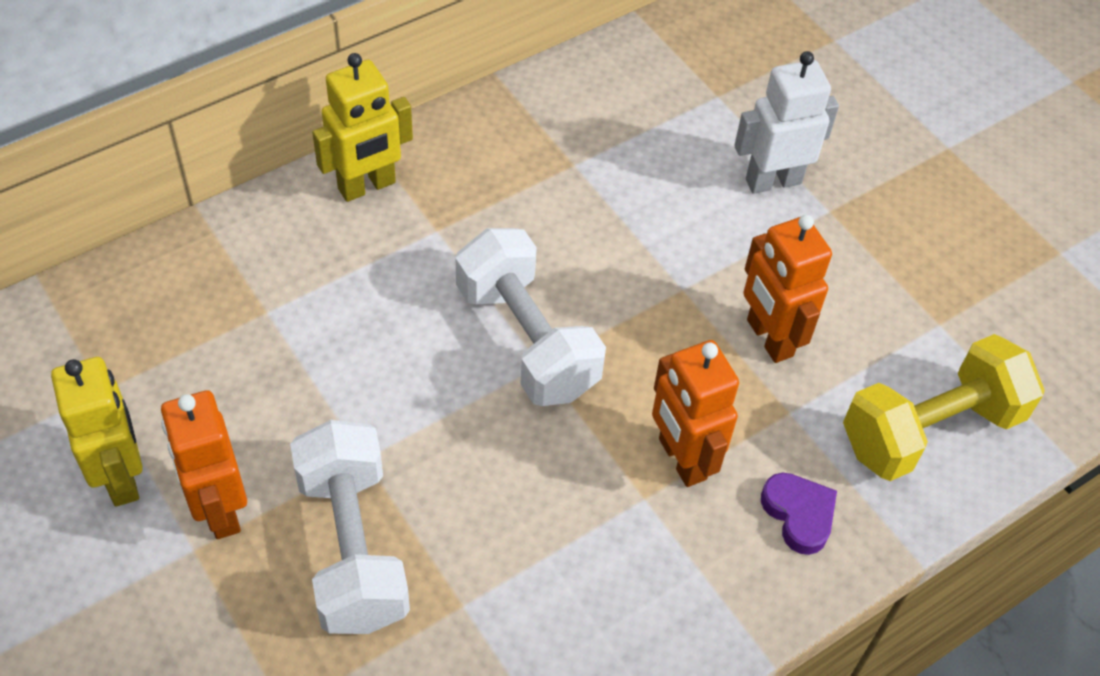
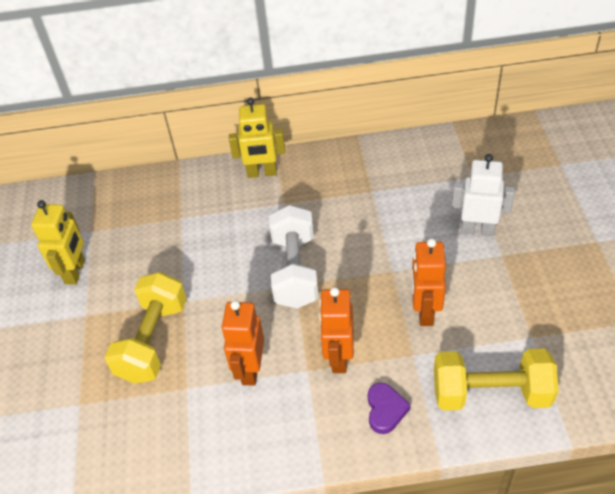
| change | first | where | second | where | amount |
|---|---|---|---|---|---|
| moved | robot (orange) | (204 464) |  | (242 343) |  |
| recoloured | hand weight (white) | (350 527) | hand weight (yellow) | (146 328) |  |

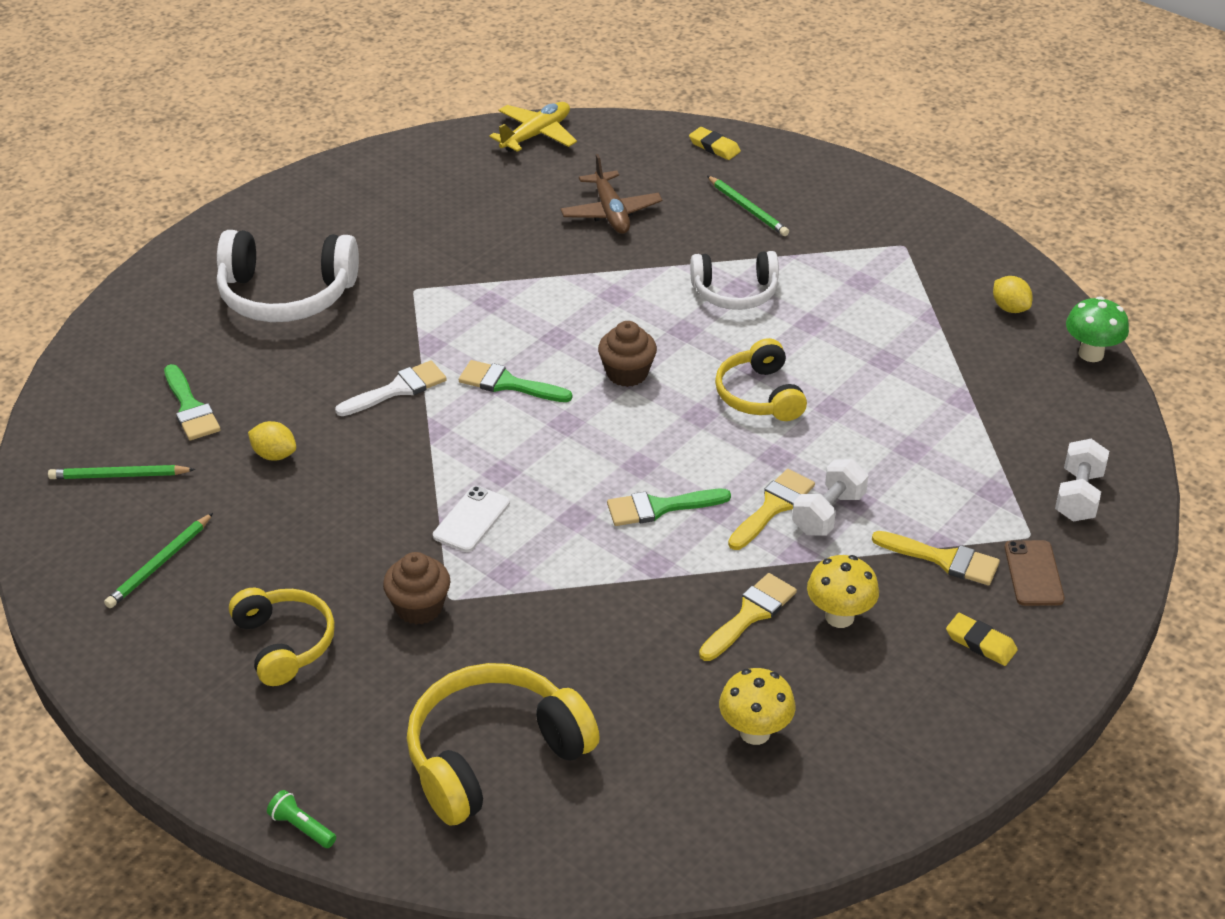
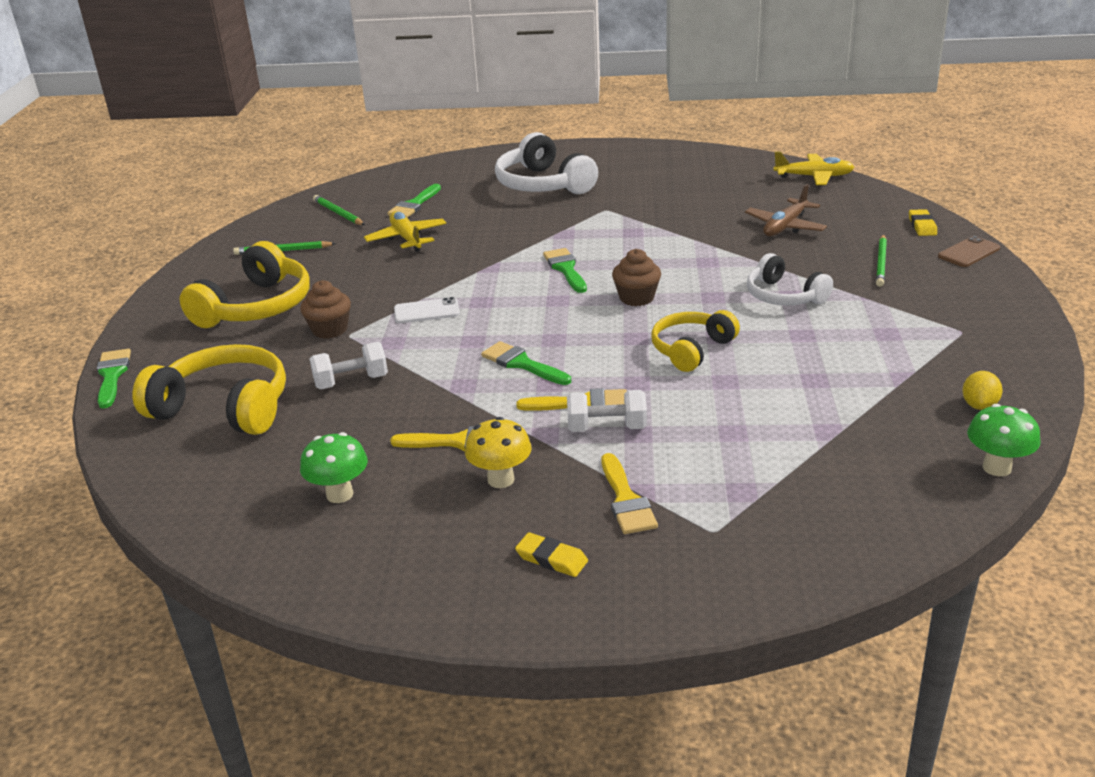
| change | first | where | second | where | amount |
|---|---|---|---|---|---|
| removed | paint brush (white) | (391 388) |  |  |  |
| replaced | toy lemon (yellow) | (272 440) | plane (yellow) | (405 231) |  |
| moved | hand weight (white) | (1082 480) |  | (349 365) |  |
| moved | smartphone (brown) | (1035 573) |  | (969 251) |  |
| resized | over-ear headphones (yellow) | (282 637) |  | (245 284) | x1.56 |
| turned | gum eraser (yellow) | (982 639) |  | (551 554) | 60 degrees counterclockwise |
| recoloured | mushroom (yellow) | (757 706) | mushroom (leaf-green) | (334 467) |  |
| replaced | torch (leaf-green) | (301 819) | paint brush (leaf-green) | (114 378) |  |

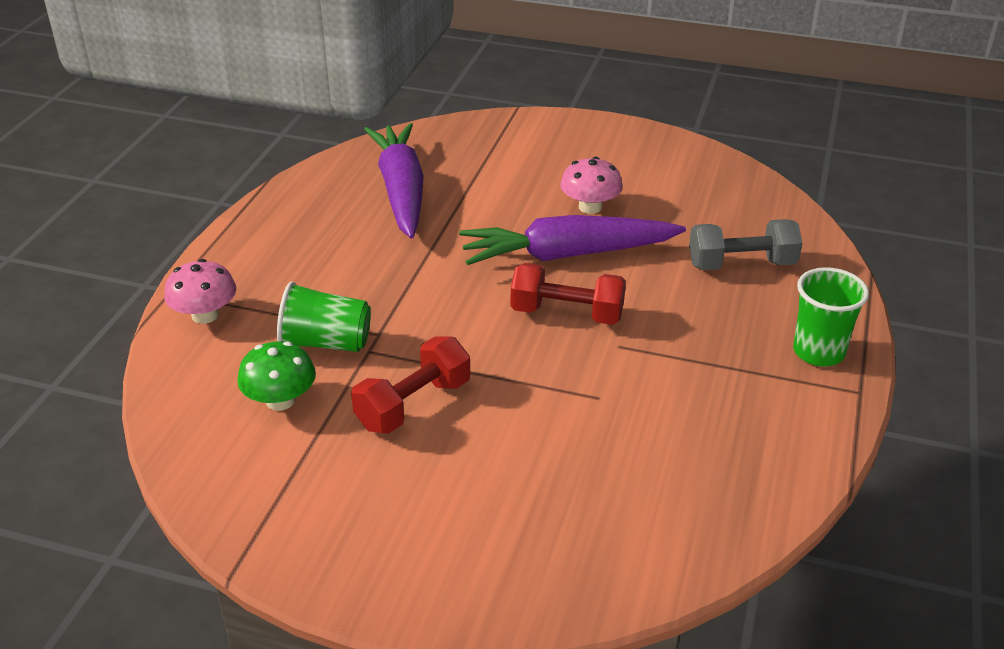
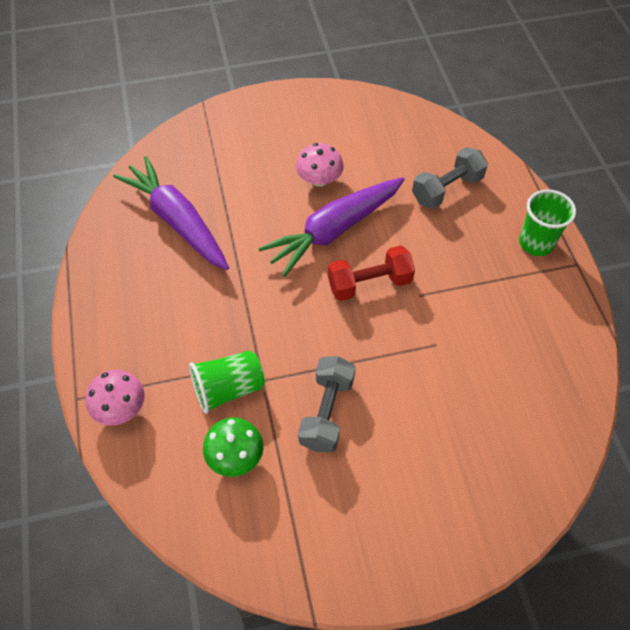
| change | first | where | second | where | amount |
|---|---|---|---|---|---|
| recoloured | hand weight (crimson) | (410 385) | hand weight (gray) | (327 404) |  |

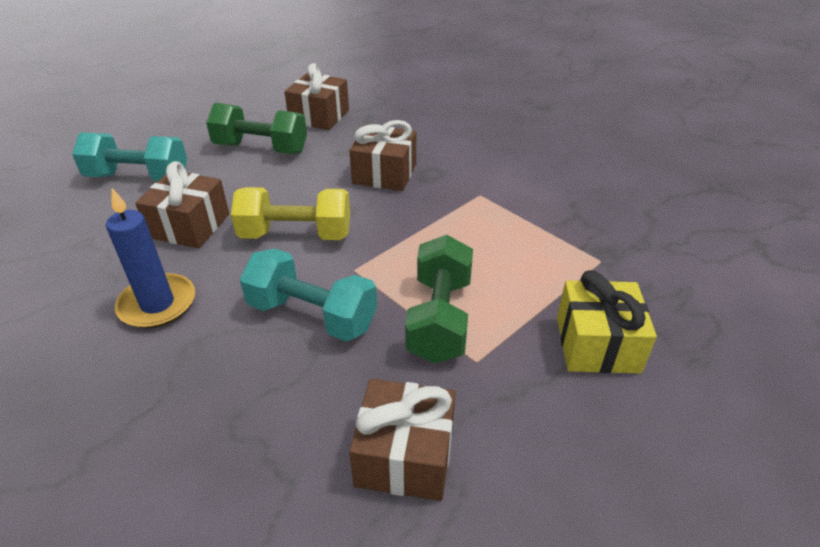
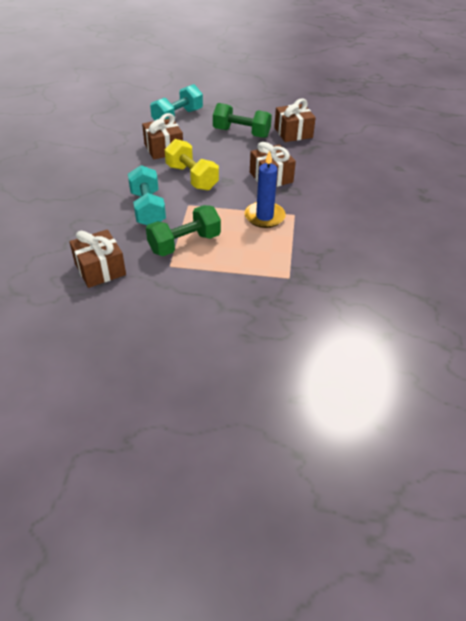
| change | first | where | second | where | amount |
|---|---|---|---|---|---|
| turned | hand weight (leaf-green) | (256 128) |  | (242 120) | 45 degrees counterclockwise |
| turned | hand weight (teal) | (129 156) |  | (176 102) | 75 degrees clockwise |
| moved | pillar candle (royal blue) | (150 258) |  | (265 189) |  |
| removed | present (yellow) | (607 321) |  |  |  |

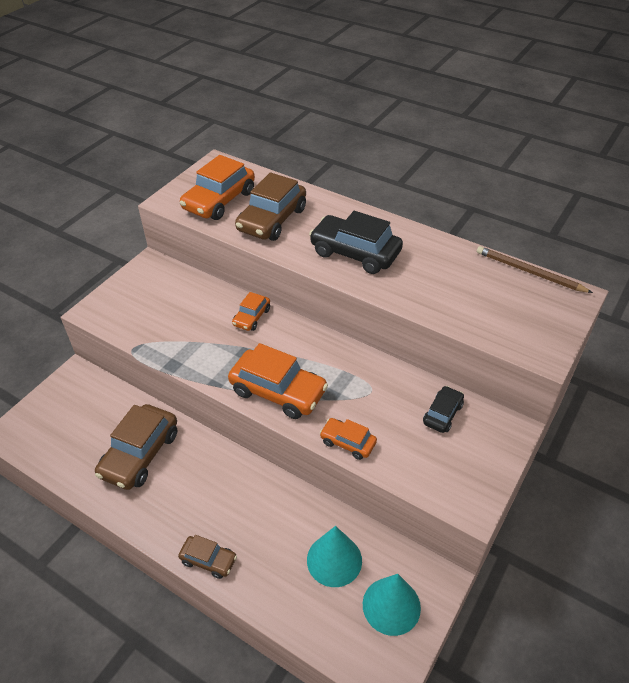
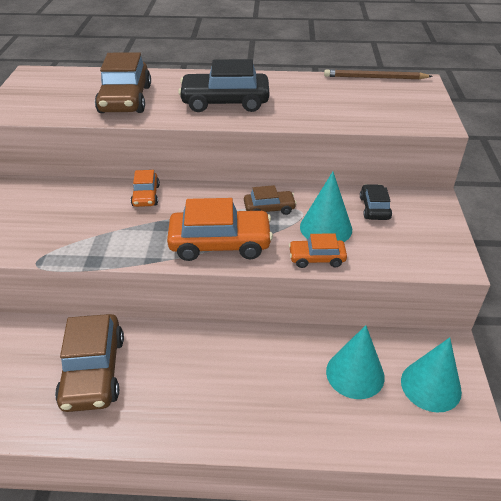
| change | first | where | second | where | amount |
|---|---|---|---|---|---|
| removed | automobile (orange) | (217 187) |  |  |  |
| moved | automobile (brown) | (207 557) |  | (270 200) |  |
| added |  |  | solid cone (teal) | (326 207) |  |

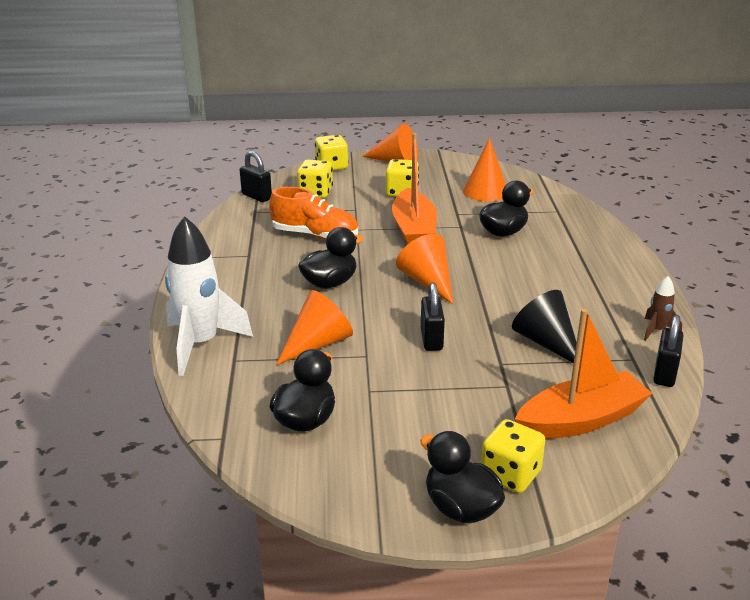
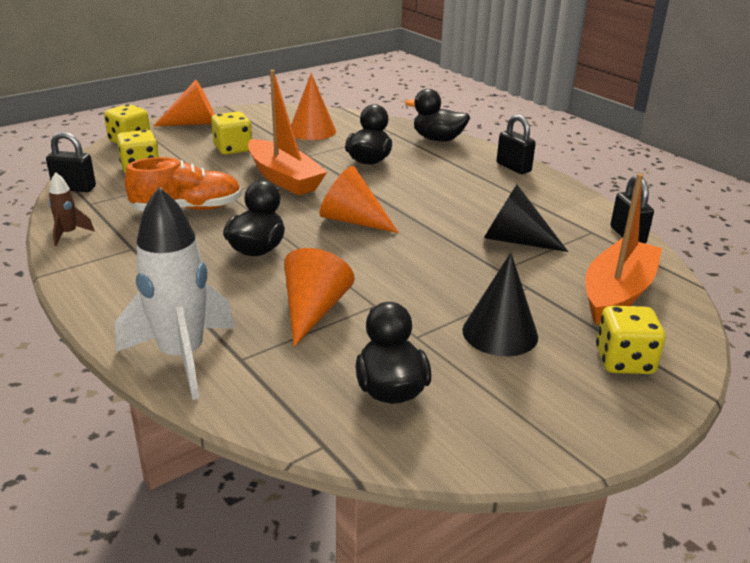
| change | first | where | second | where | amount |
|---|---|---|---|---|---|
| moved | rocket (brown) | (663 308) |  | (71 209) |  |
| moved | padlock (jet-black) | (433 317) |  | (516 144) |  |
| moved | rubber duck (jet-black) | (462 477) |  | (437 115) |  |
| added |  |  | solid cone (jet-black) | (500 304) |  |

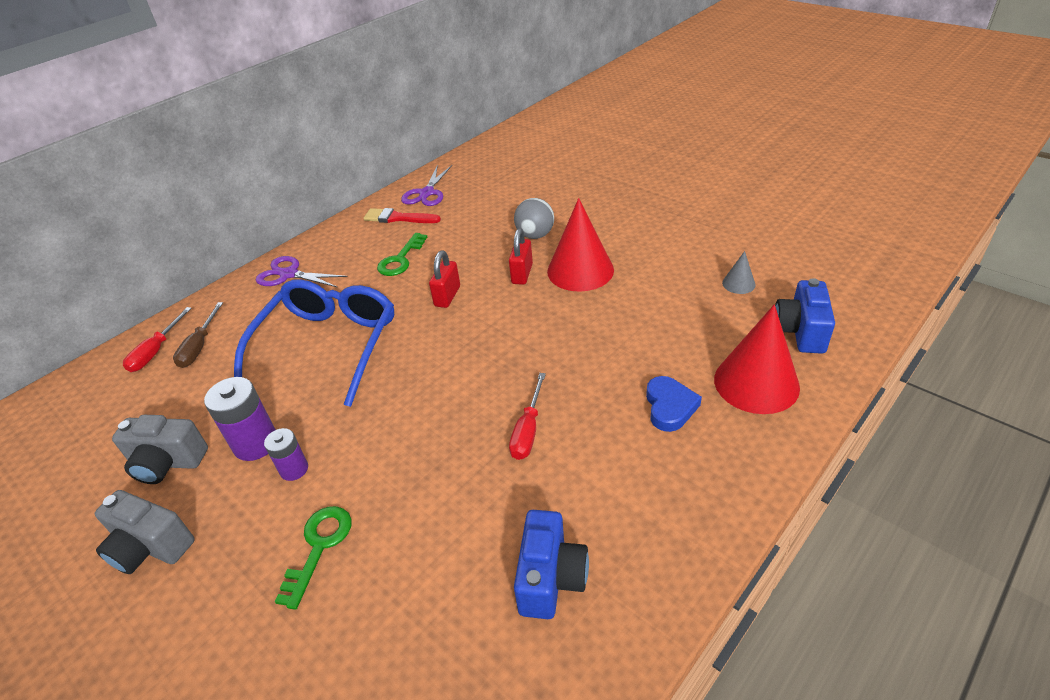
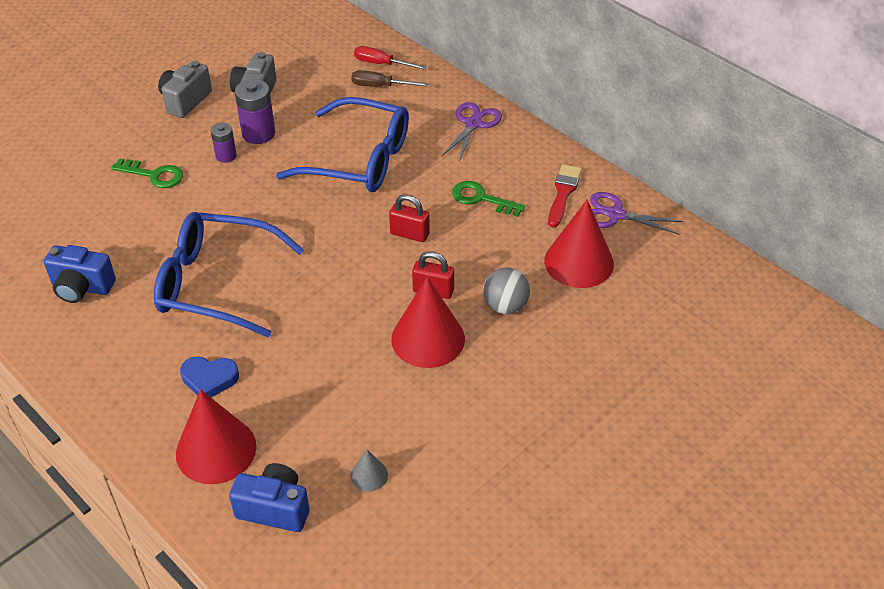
| change | first | where | second | where | amount |
|---|---|---|---|---|---|
| replaced | screwdriver (crimson) | (527 416) | eyeglasses (royal blue) | (229 274) |  |
| added |  |  | solid cone (crimson) | (579 243) |  |

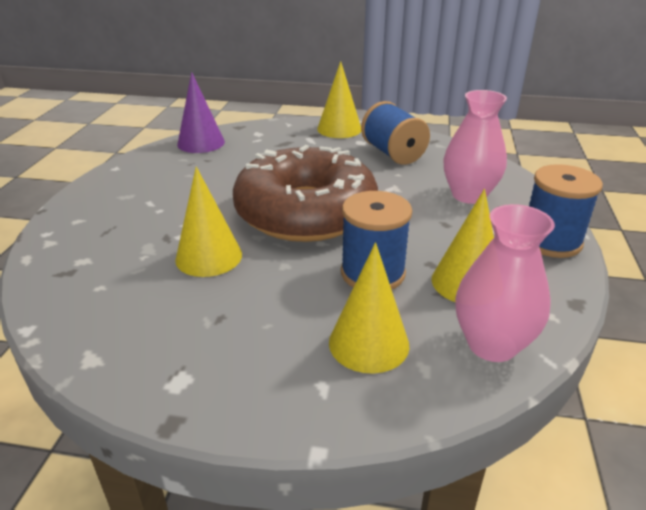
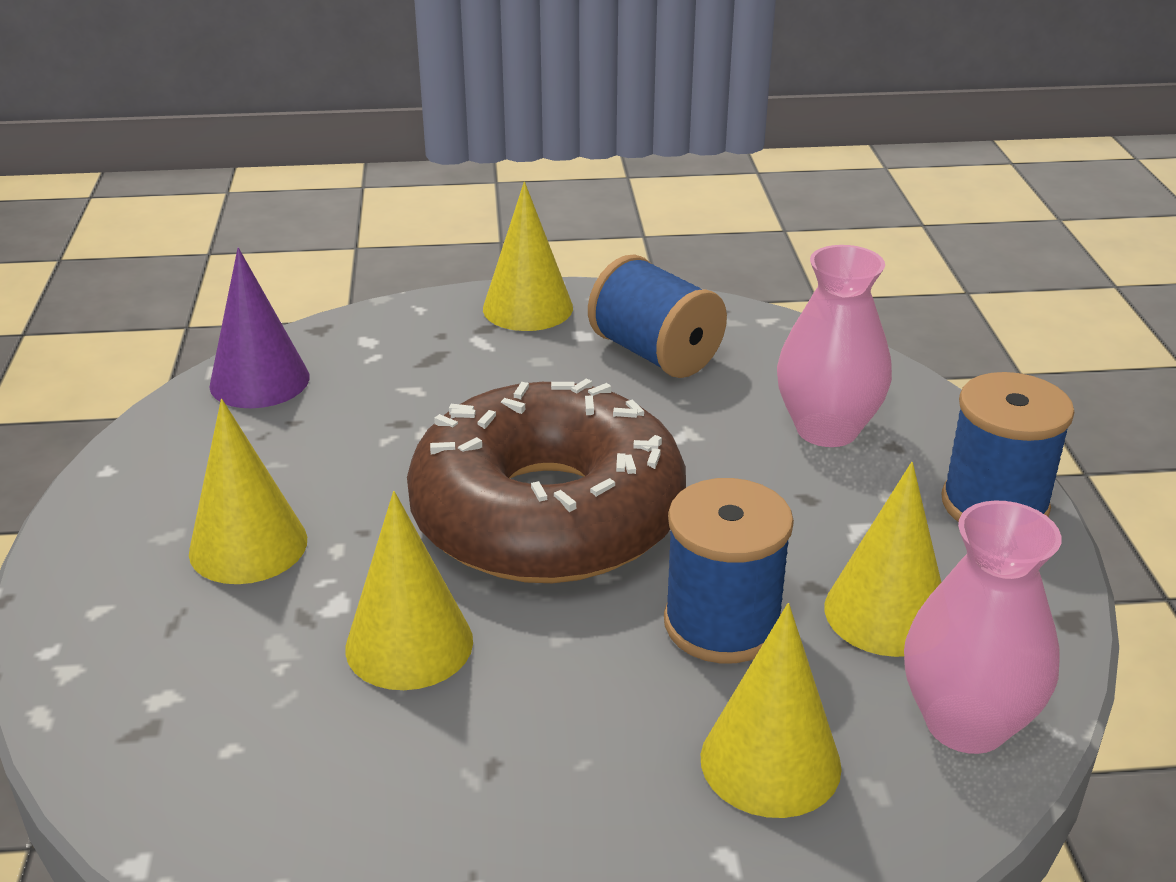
| change | first | where | second | where | amount |
|---|---|---|---|---|---|
| added |  |  | solid cone (yellow) | (248 491) |  |

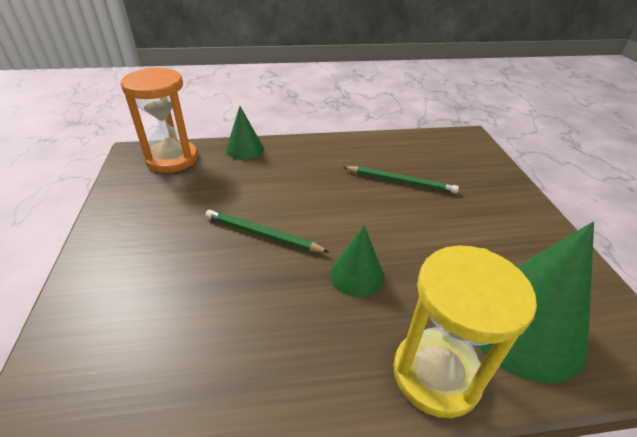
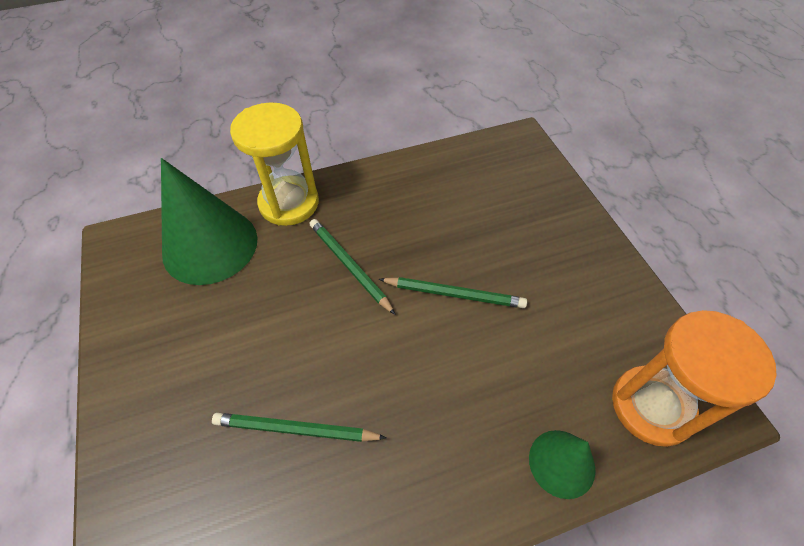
| change | first | where | second | where | amount |
|---|---|---|---|---|---|
| replaced | solid cone (leaf-green) | (357 261) | lead pencil (leaf-green) | (353 267) |  |

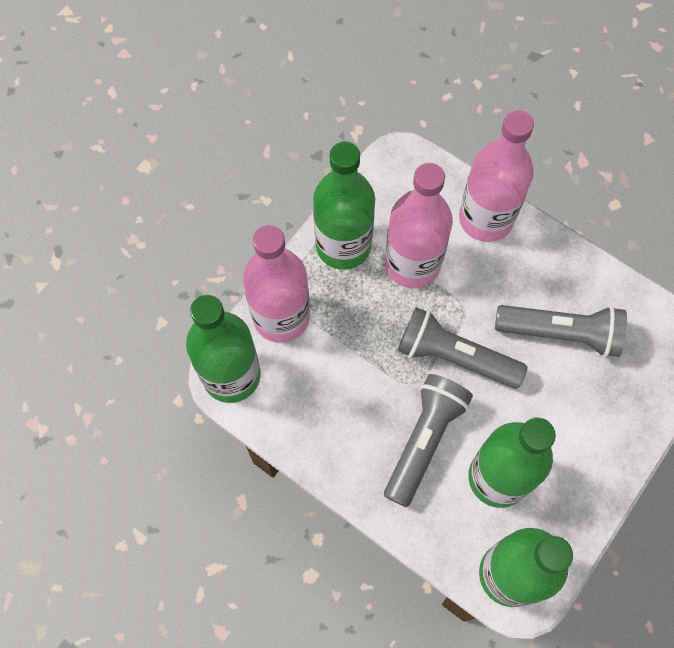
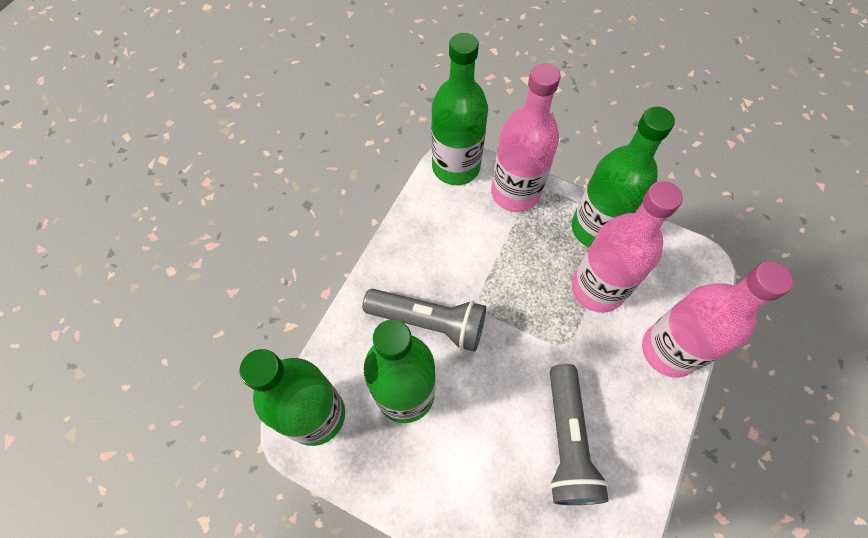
| change | first | where | second | where | amount |
|---|---|---|---|---|---|
| removed | torch (gray) | (463 348) |  |  |  |

